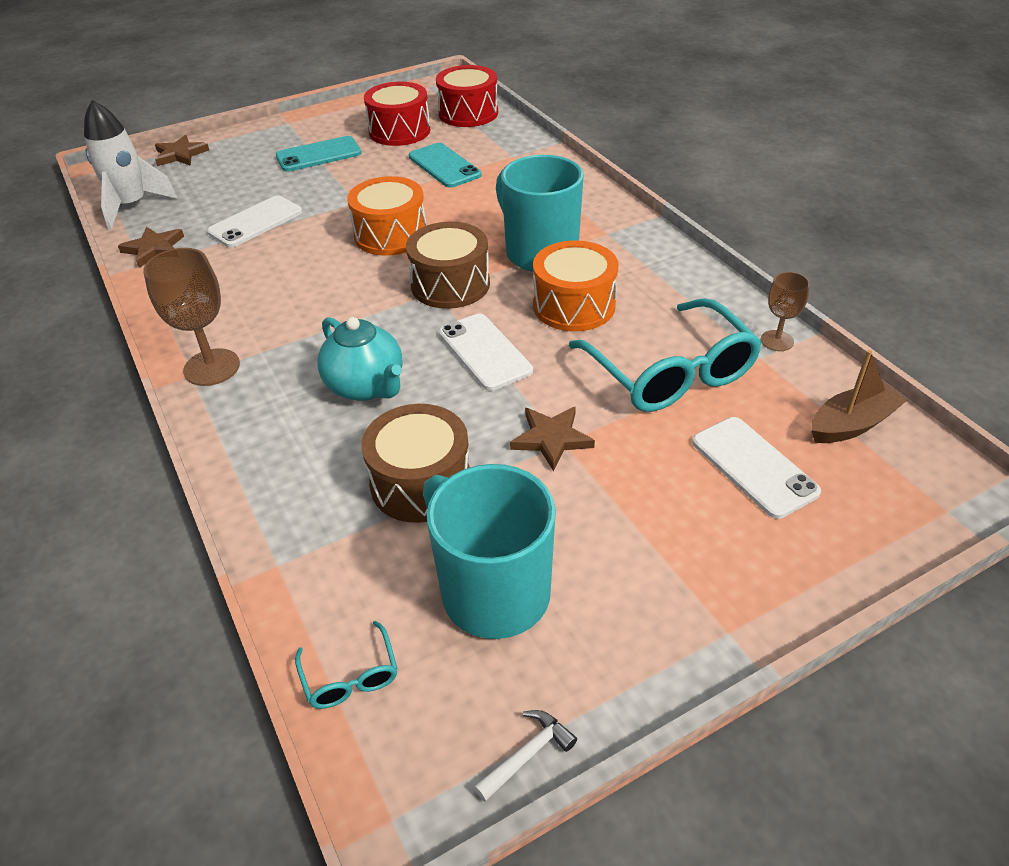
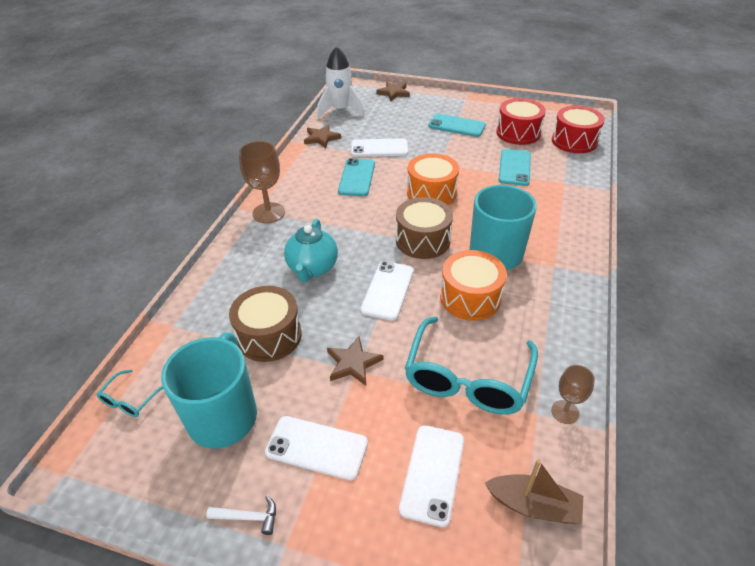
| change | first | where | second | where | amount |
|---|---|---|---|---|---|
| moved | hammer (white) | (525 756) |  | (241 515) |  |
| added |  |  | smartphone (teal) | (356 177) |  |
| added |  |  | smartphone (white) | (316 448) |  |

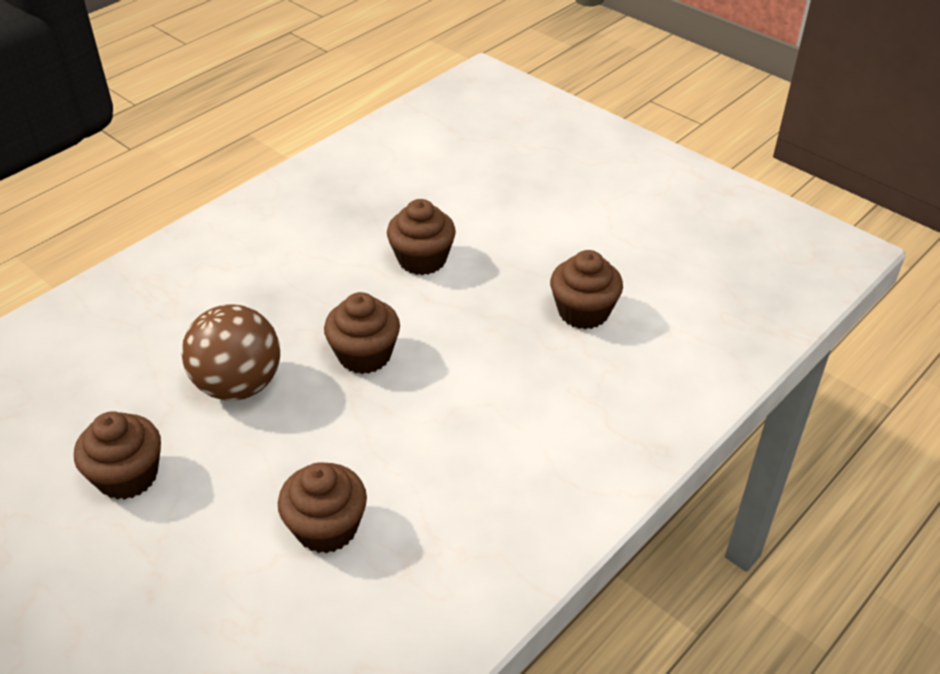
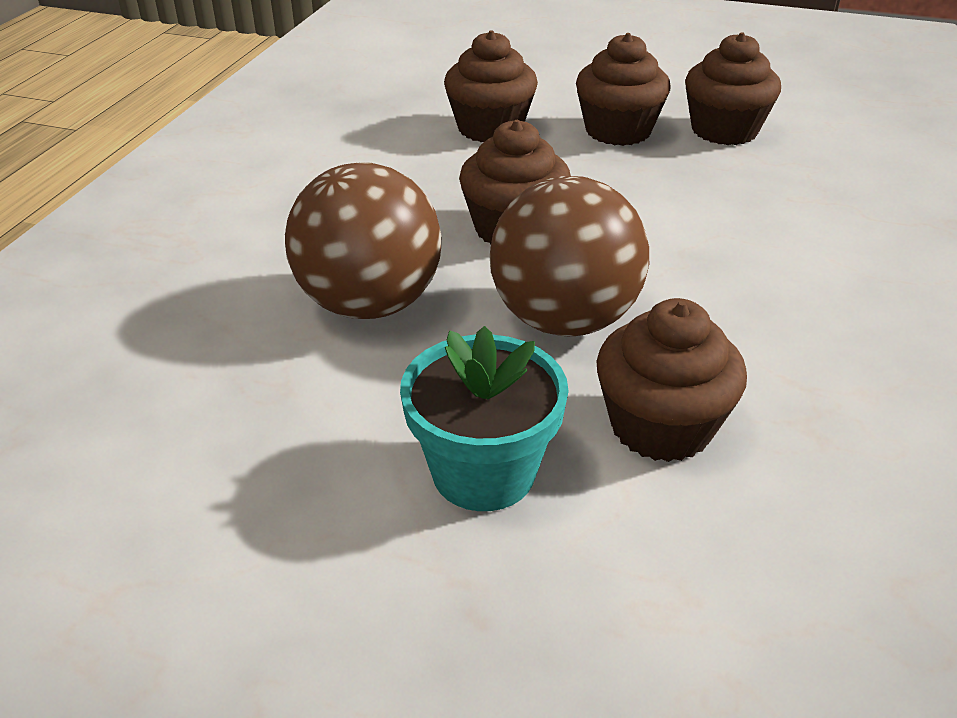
| change | first | where | second | where | amount |
|---|---|---|---|---|---|
| moved | muffin (brown) | (117 455) |  | (623 89) |  |
| added |  |  | ball (brown) | (569 256) |  |
| added |  |  | flower pot (teal) | (484 418) |  |

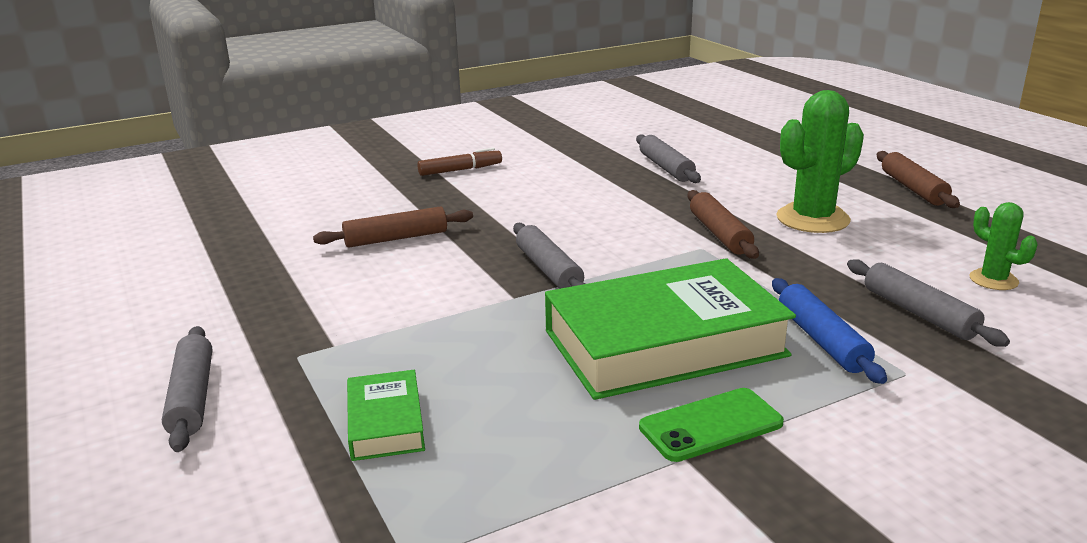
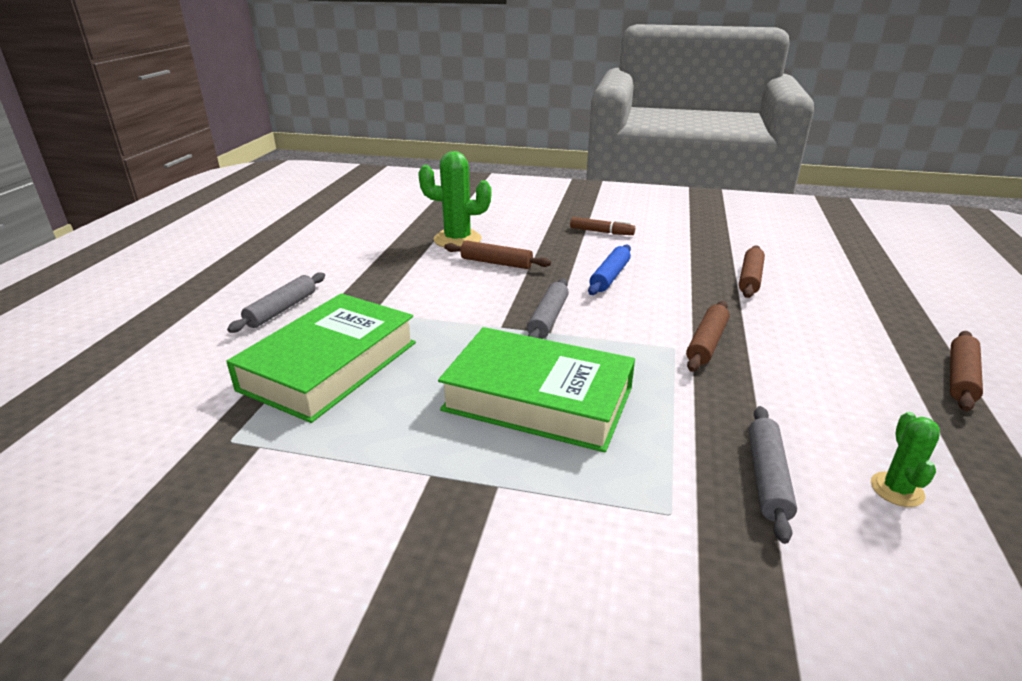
| change | first | where | second | where | amount |
|---|---|---|---|---|---|
| moved | cactus (leaf-green) | (820 161) |  | (454 199) |  |
| recoloured | dough roller (gray) | (668 158) | dough roller (brown) | (752 271) |  |
| moved | dough roller (royal blue) | (829 331) |  | (609 269) |  |
| resized | hardback (leaf-green) | (386 415) |  | (321 358) | x2.18 |
| removed | smartphone (leaf-green) | (711 425) |  |  |  |

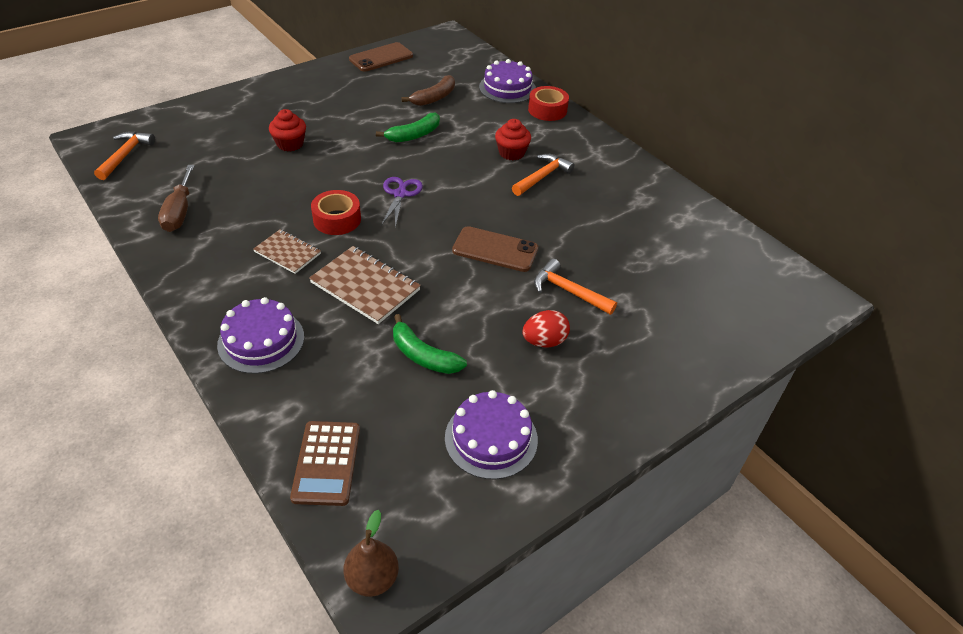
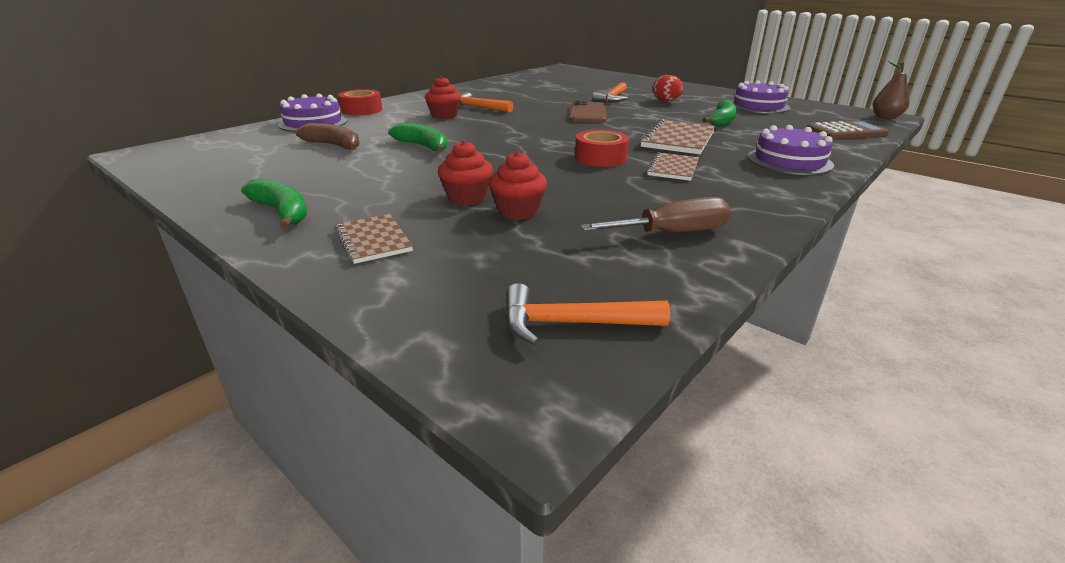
| change | first | where | second | where | amount |
|---|---|---|---|---|---|
| removed | smartphone (brown) | (381 57) |  |  |  |
| removed | scissors (violet) | (402 202) |  |  |  |
| added |  |  | muffin (crimson) | (518 185) |  |
| added |  |  | toy banana (leaf-green) | (274 203) |  |
| added |  |  | notepad (brown) | (374 239) |  |

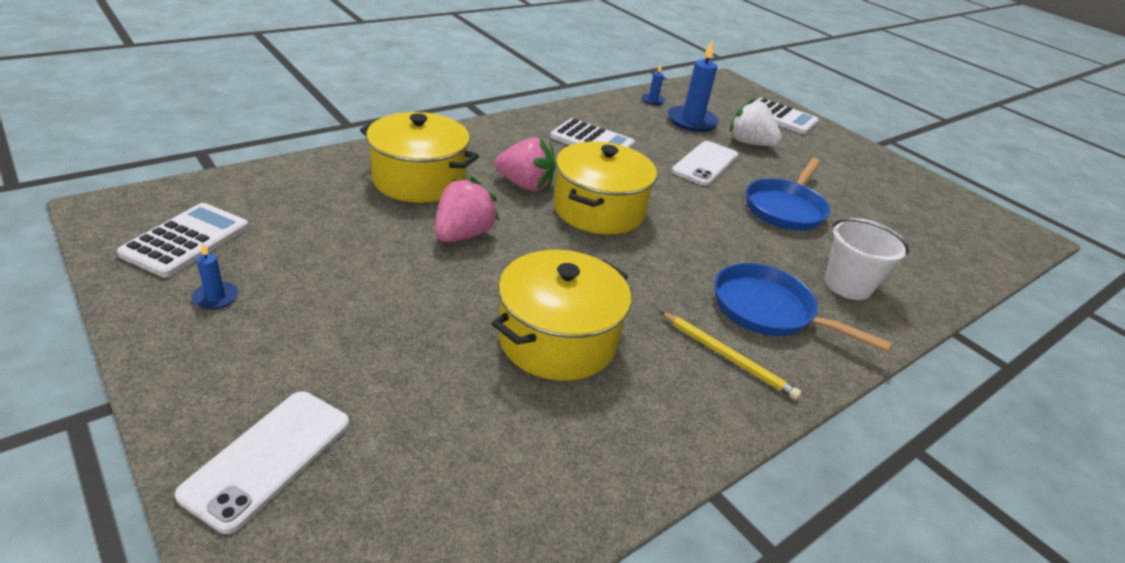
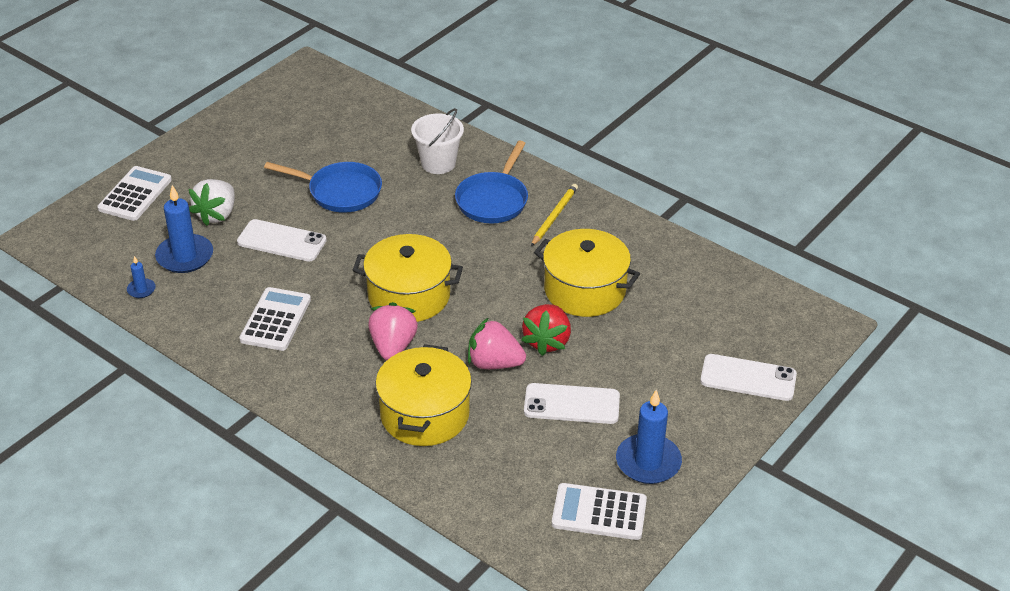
| change | first | where | second | where | amount |
|---|---|---|---|---|---|
| resized | pillar candle (royal blue) | (215 276) |  | (649 437) | x2.06 |
| added |  |  | strawberry (crimson) | (546 330) |  |
| added |  |  | smartphone (white) | (572 403) |  |

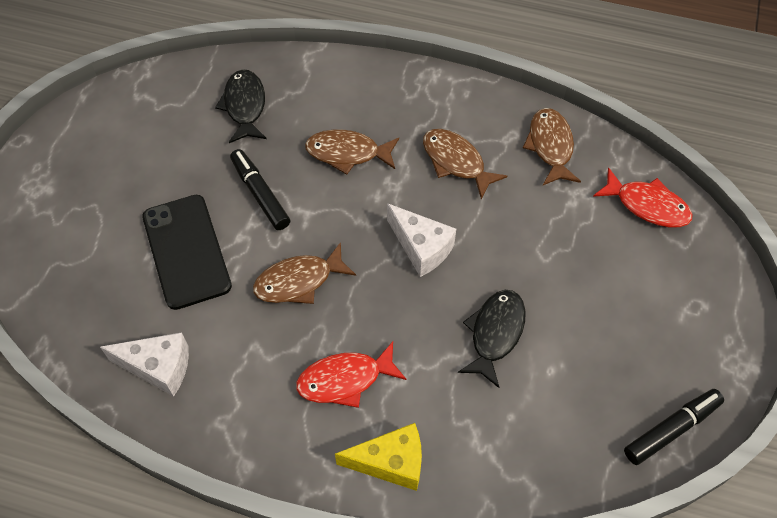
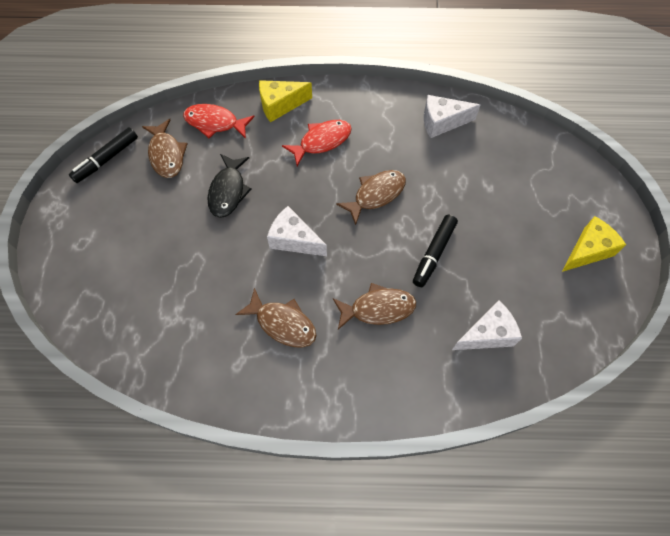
| change | first | where | second | where | amount |
|---|---|---|---|---|---|
| replaced | toy fish (jet-black) | (241 106) | cheese (white) | (487 325) |  |
| moved | toy fish (brown) | (552 146) |  | (165 148) |  |
| turned | marker (jet-black) | (260 189) |  | (435 251) | 75 degrees clockwise |
| moved | toy fish (crimson) | (643 197) |  | (219 121) |  |
| removed | smartphone (jet-black) | (187 252) |  |  |  |
| added |  |  | cheese (yellow) | (594 244) |  |

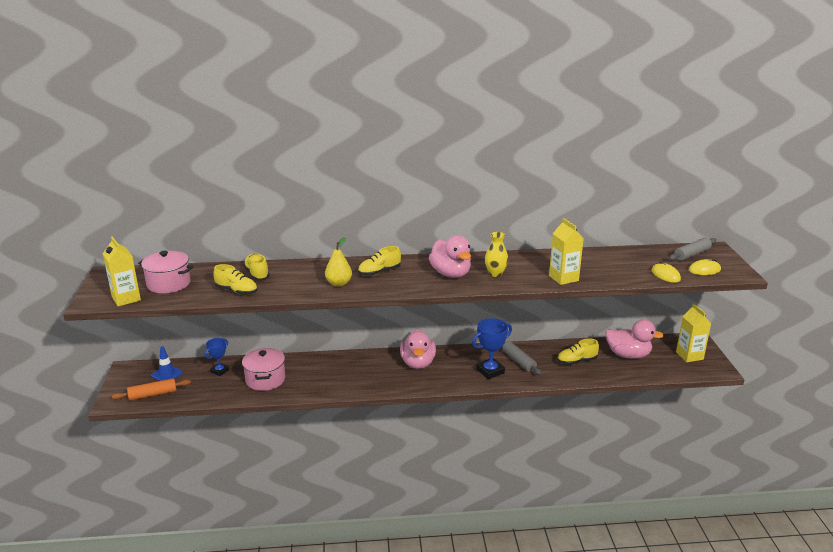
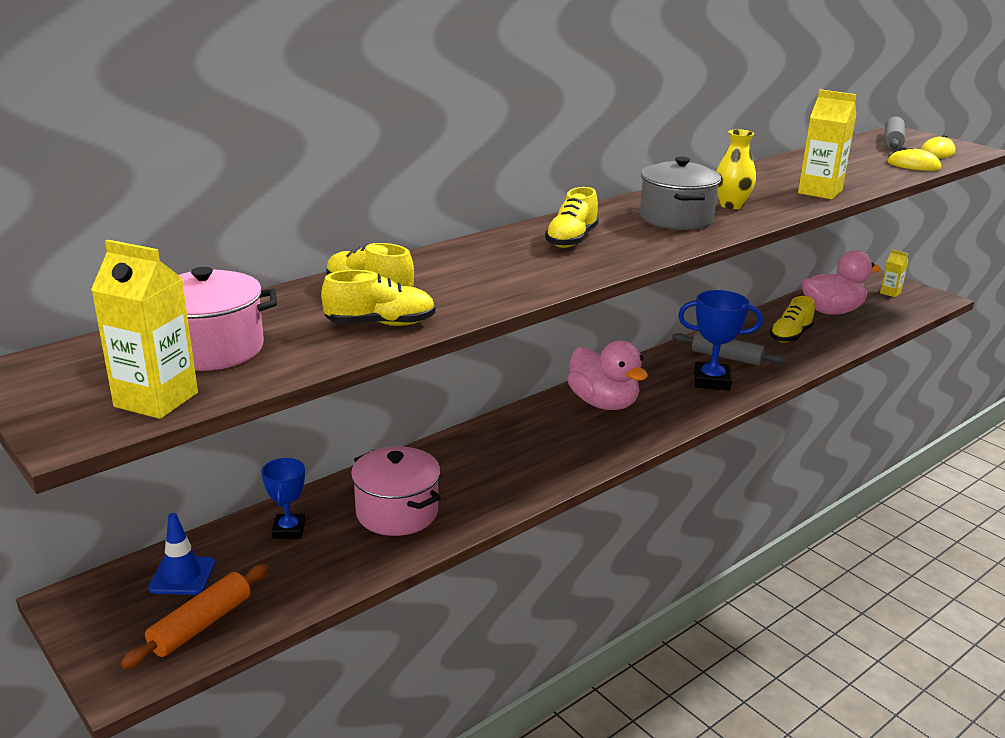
| change | first | where | second | where | amount |
|---|---|---|---|---|---|
| replaced | rubber duck (pink) | (450 256) | pot (gray) | (680 193) |  |
| removed | pear (yellow) | (338 262) |  |  |  |
| resized | carton (yellow) | (693 332) |  | (894 273) | x0.57 |
| turned | trophy (royal blue) | (492 348) |  | (720 340) | 75 degrees clockwise |

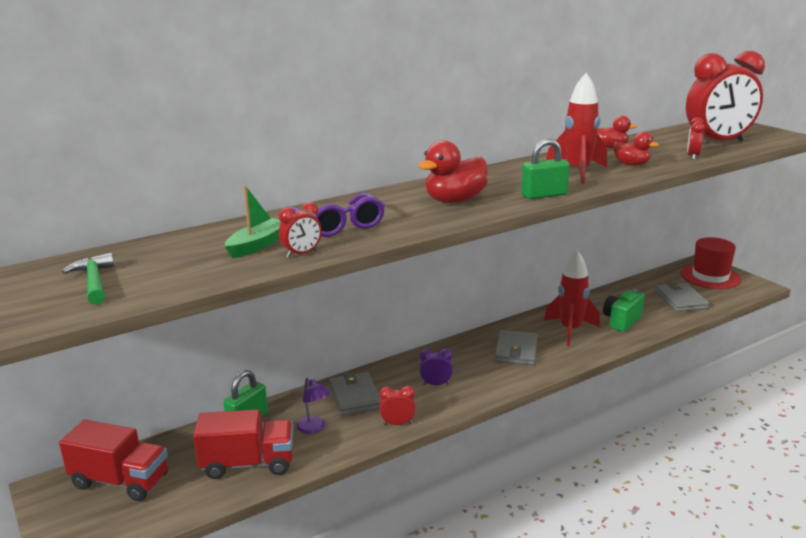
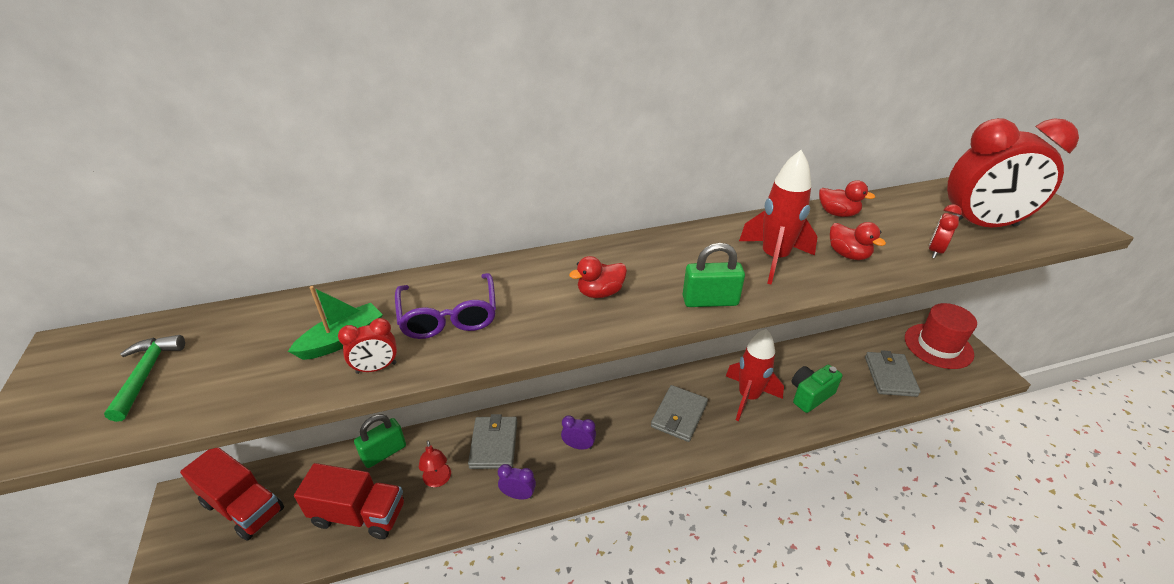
| change | first | where | second | where | amount |
|---|---|---|---|---|---|
| resized | rubber duck (crimson) | (453 171) |  | (598 277) | x0.61 |
| recoloured | reading lamp (violet) | (313 405) | reading lamp (crimson) | (435 464) |  |
| recoloured | bedside clock (crimson) | (397 405) | bedside clock (violet) | (517 482) |  |

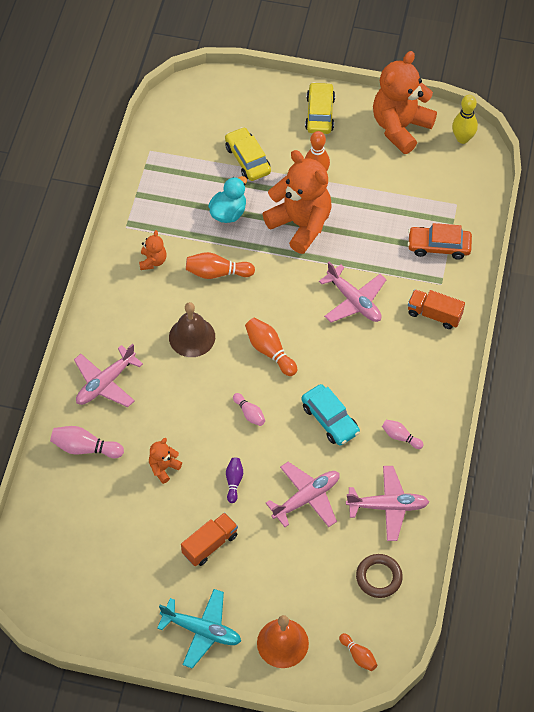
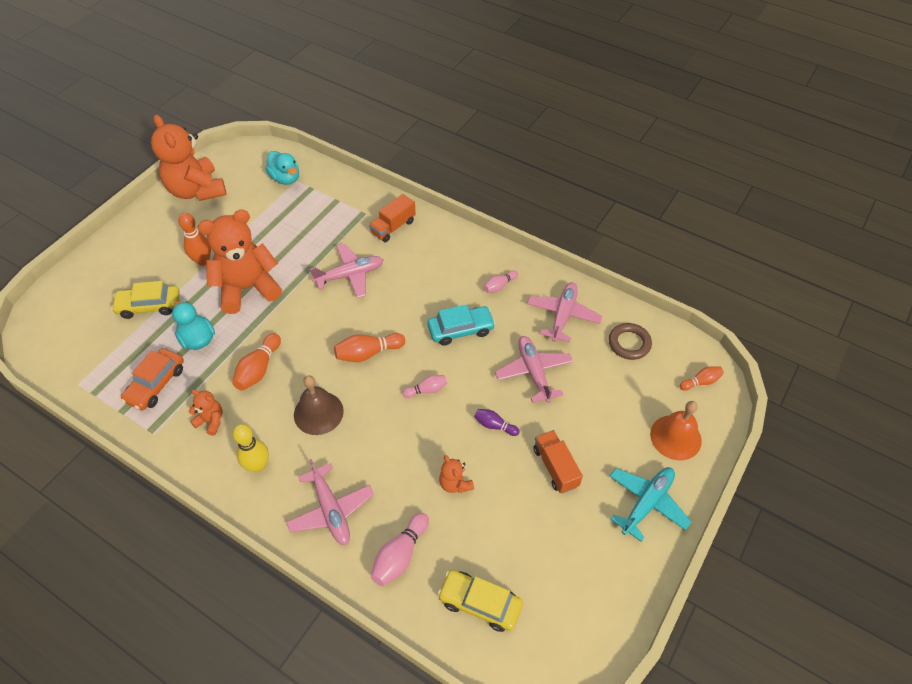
| change | first | where | second | where | amount |
|---|---|---|---|---|---|
| moved | automobile (yellow) | (320 108) |  | (480 601) |  |
| moved | tenpin (yellow) | (465 119) |  | (250 448) |  |
| moved | automobile (orange) | (439 241) |  | (152 379) |  |
| added |  |  | rubber duck (teal) | (282 168) |  |

